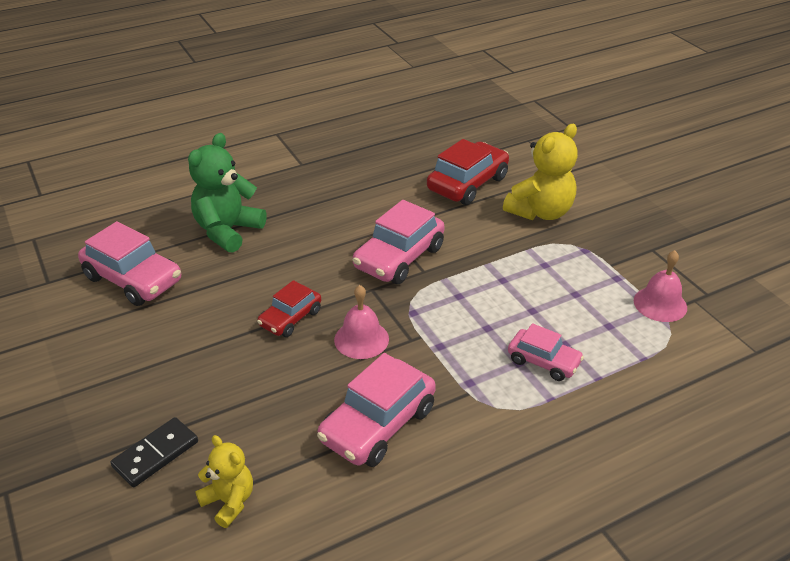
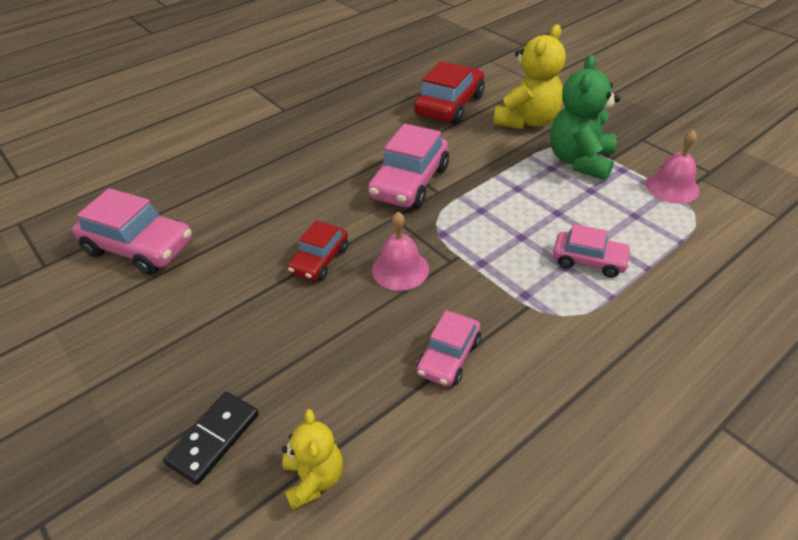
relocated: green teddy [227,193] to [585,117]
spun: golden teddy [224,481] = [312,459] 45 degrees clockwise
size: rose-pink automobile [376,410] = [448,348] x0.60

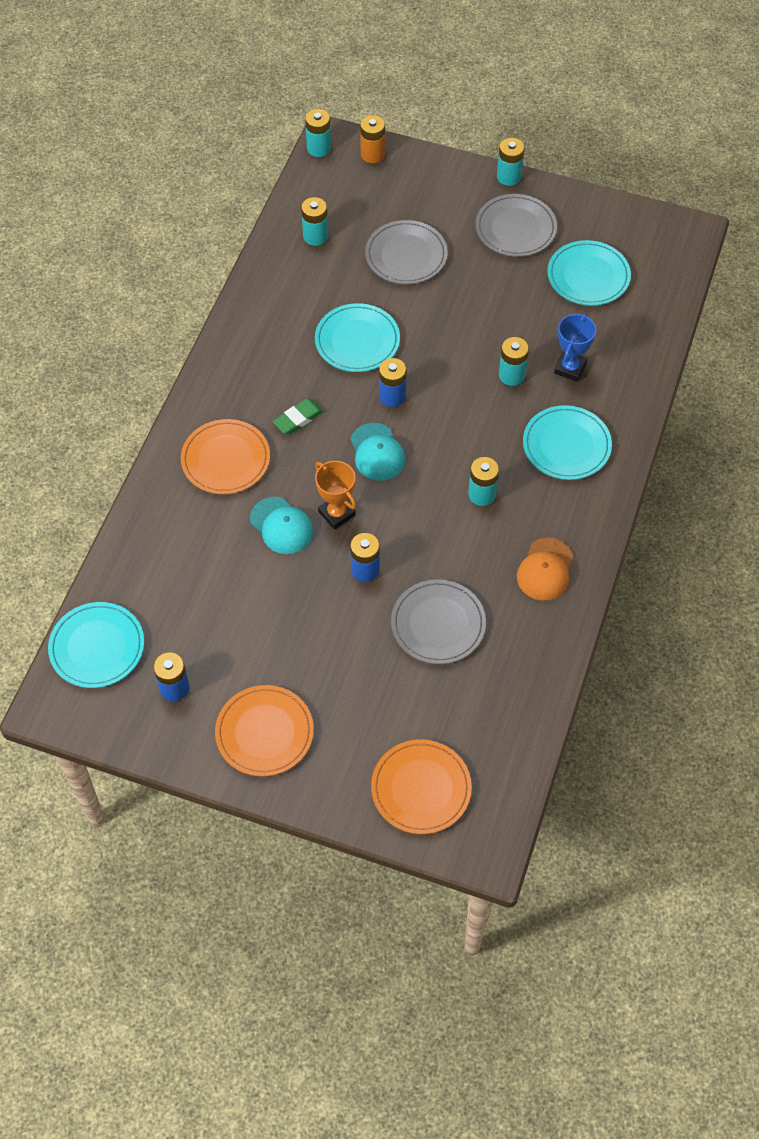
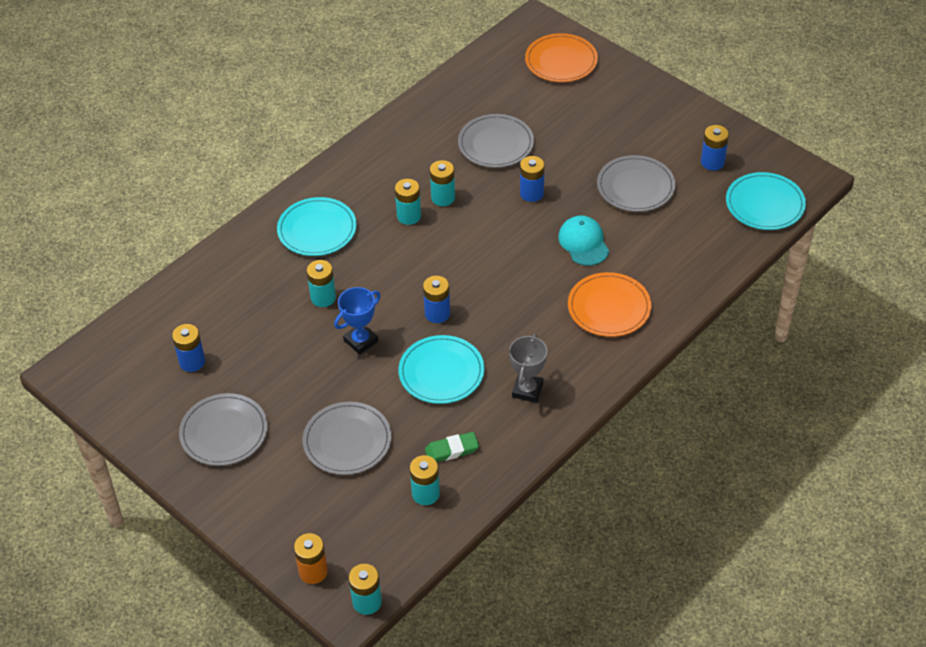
missing: teal cap [377,452]; orange-coloured award cup [335,495]; orange-coloured cap [545,569]; orange-coloured dinner plate [264,730]
appeared: gray dinner plate [636,183]; gray award cup [528,368]
relocated: teal AA battery [511,162] to [442,183]; cobalt award cup [575,347] to [357,321]; green eraser [298,416] to [452,447]
exchanged: teal dinner plate [589,273] to cobalt AA battery [188,348]

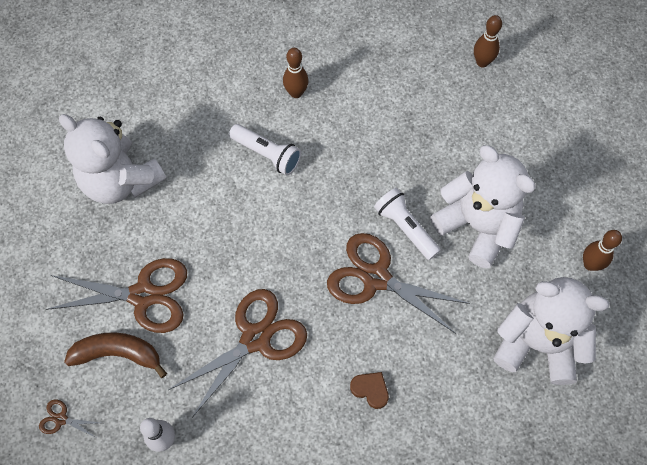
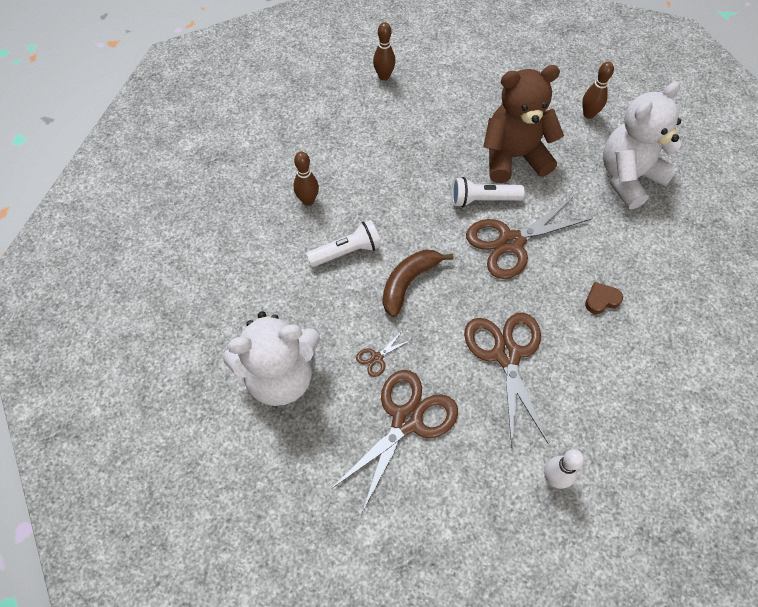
relocated: brown banana fruit [115,355] to [418,283]; brown shears [69,418] to [383,354]
colour: white teddy [483,207] to brown teddy [523,124]

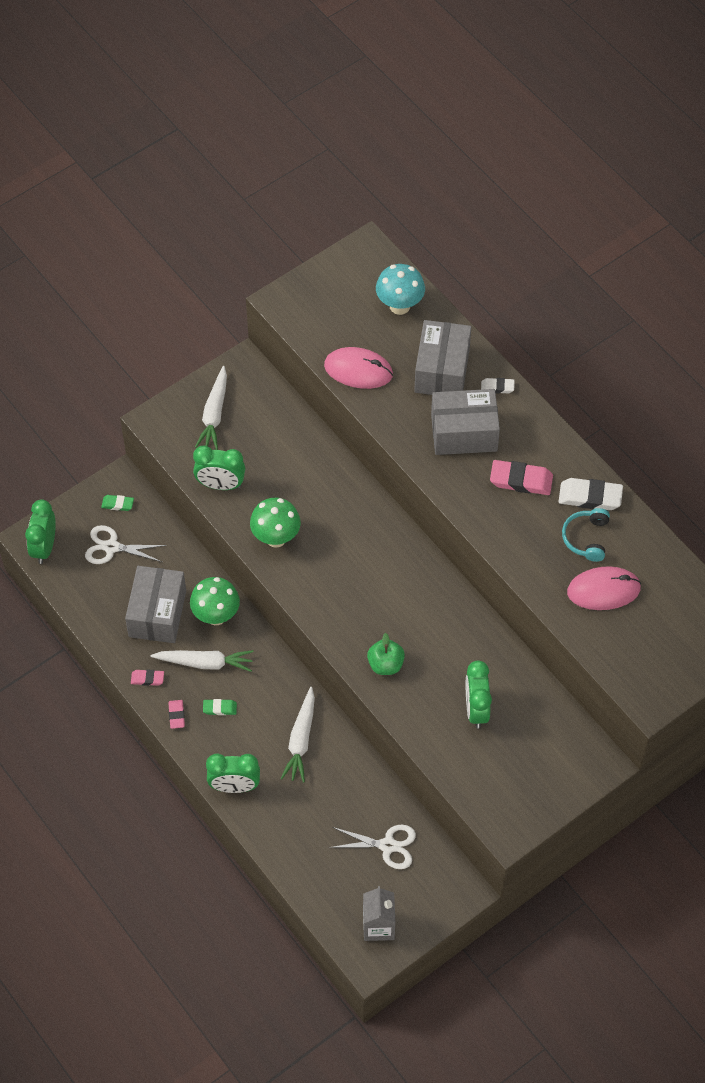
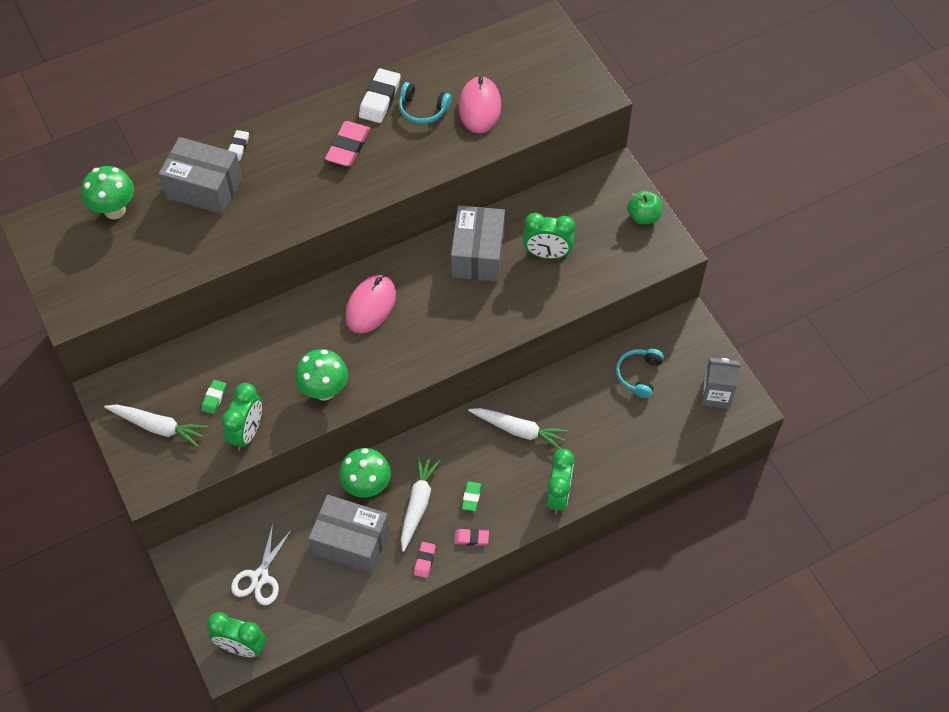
relocated: rose-pink mouse [358,368] to [370,304]; gray parcel [465,422] to [478,243]; green eraser [117,503] to [213,397]; green toy apple [386,654] to [644,208]
exchanged: white shears [372,847] to teal headphones [640,373]
colour: teal mushroom [400,289] to green mushroom [107,192]

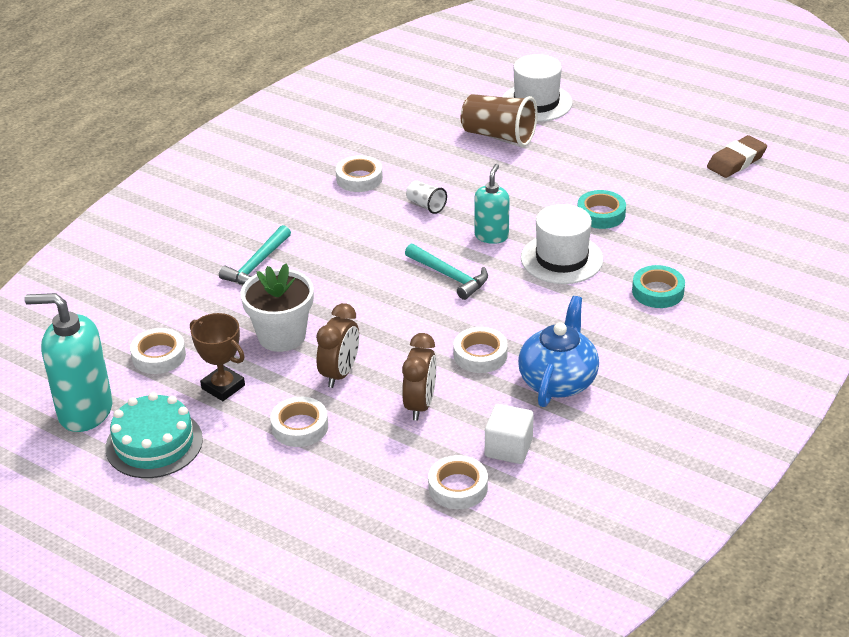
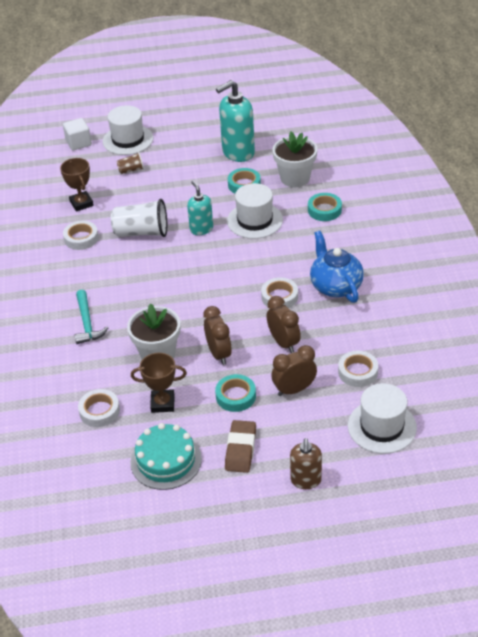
missing: teal carpenter's hammer [446,272]
appeared: white plant pot [295,159]; brown award cup [77,185]; brown bedside clock [294,370]; white tall hat [382,418]; brown soap dispenser [306,463]
relocated: brown eraser [737,156] to [240,446]; teal soap dispenser [68,362] to [235,121]; white solid cube [509,434] to [77,134]
colour: white tape [299,422] to teal tape [235,393]
size: brown beaker [499,120] = [130,163] x0.51; white beaker [426,197] = [139,218] x1.94

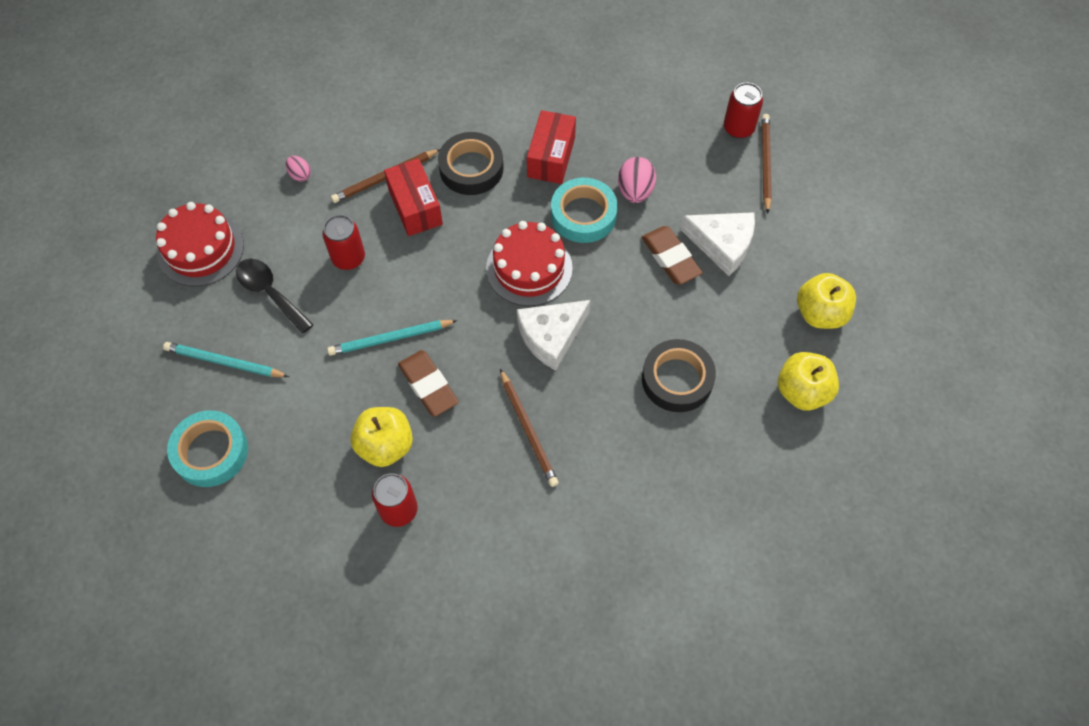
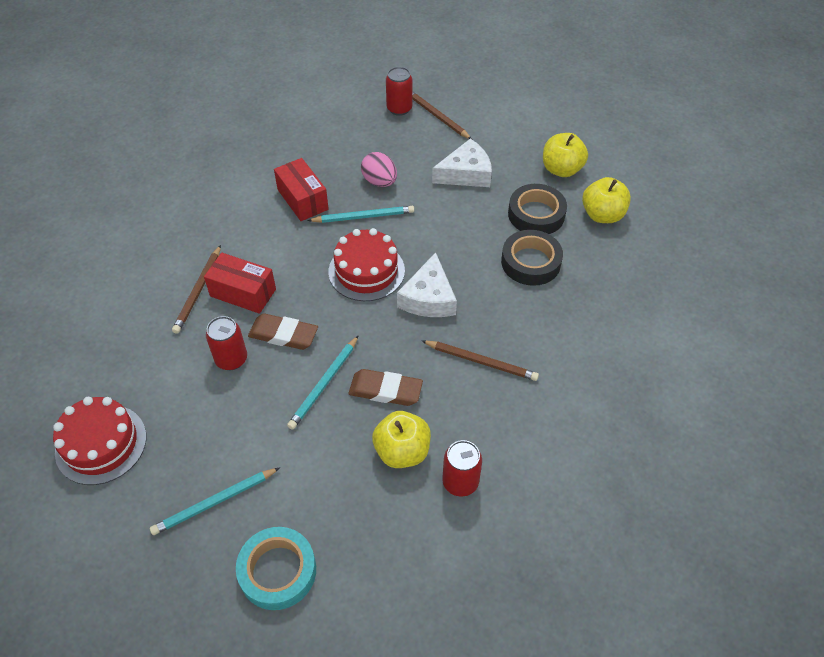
missing: rose-pink toy egg [298,169]; ebony teaspoon [275,296]
relocated: ebony tape [471,163] to [537,209]; brown eraser [672,255] to [283,331]
exchanged: teal tape [584,210] to teal pencil [361,214]

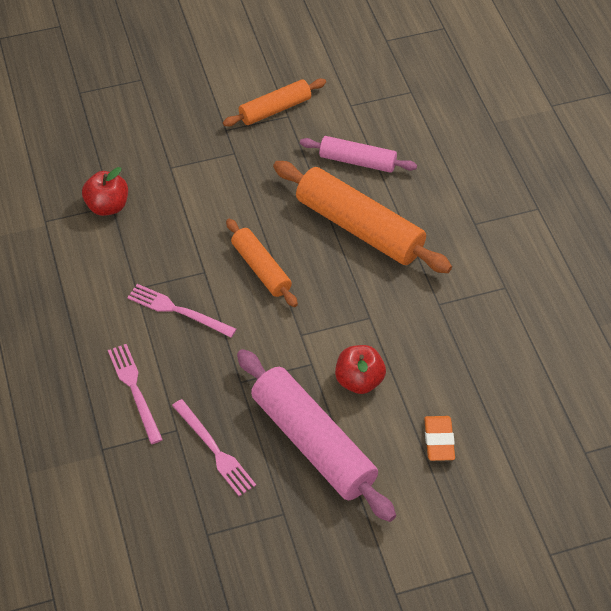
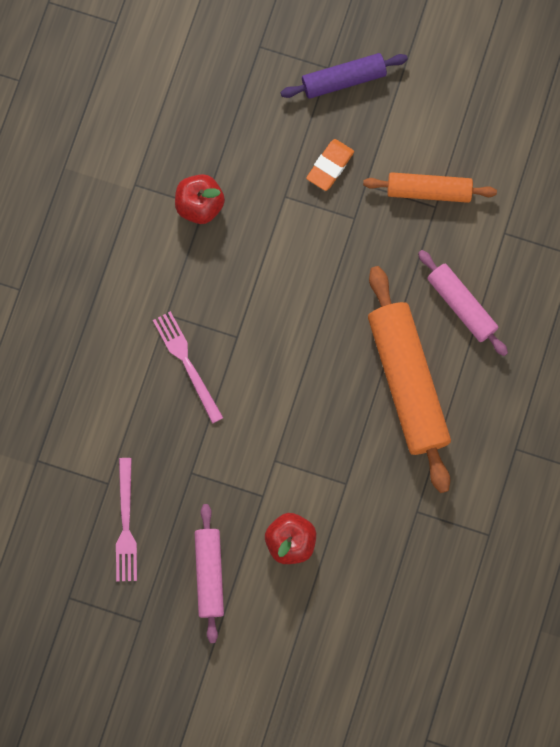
missing: orange-coloured pastry roller [262,263]; rose-pink fork [135,394]
appeared: royal purple pastry roller [344,76]
relocated: orange-coloured eraser [439,438] to [330,165]
size: rose-pink pastry roller [316,435] = [209,573] x0.58

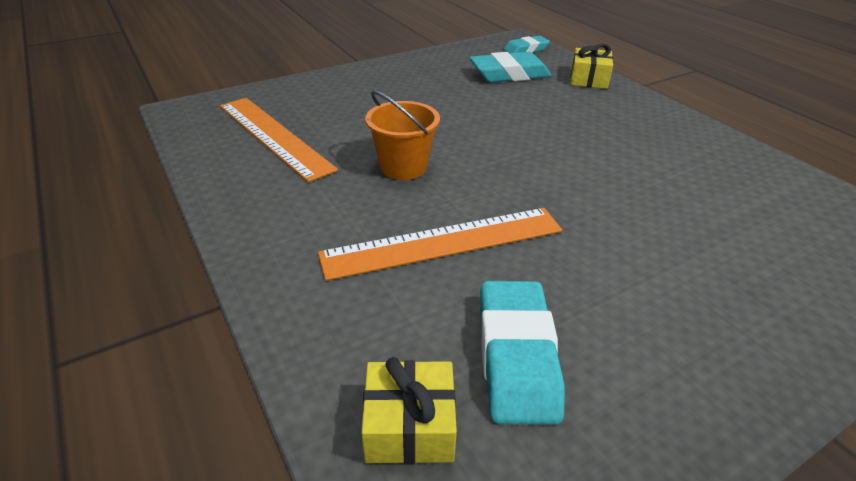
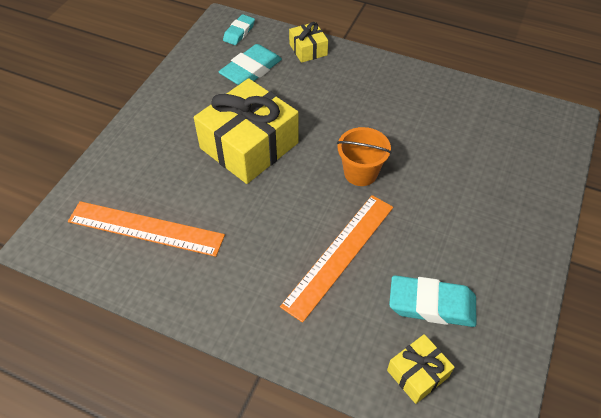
appeared: golden present [246,131]
relocated: orange-coloured bucket [402,135] to [364,156]
spun: teal eraser [522,352] = [432,301] 45 degrees counterclockwise

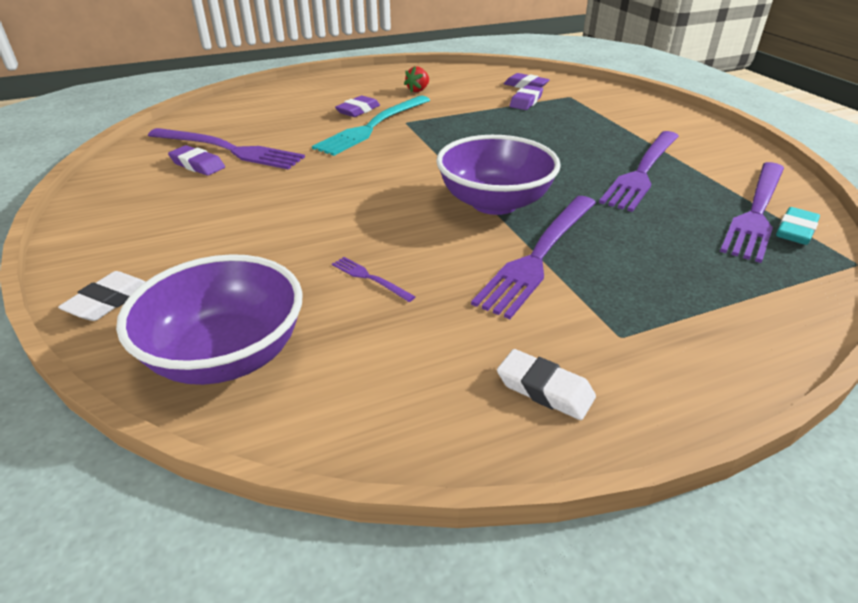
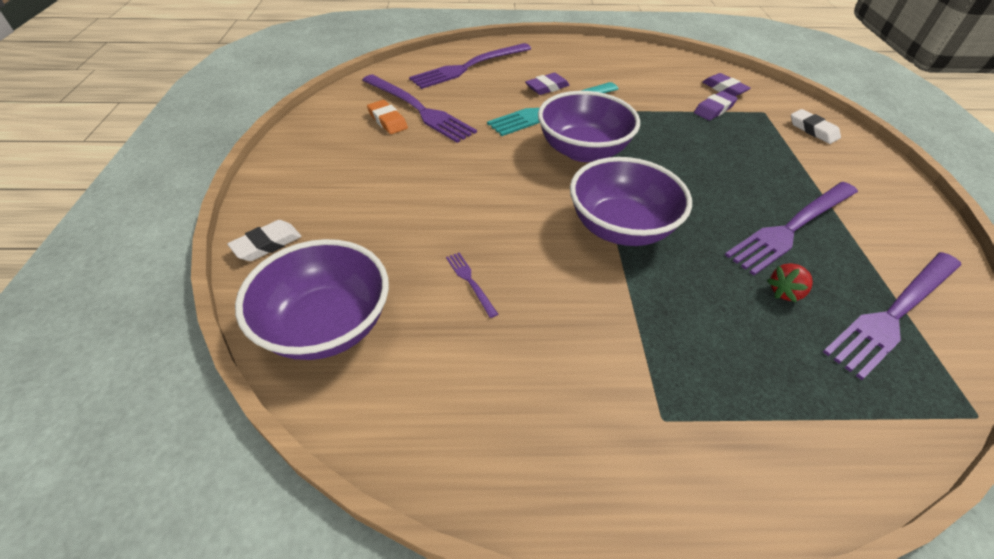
missing: teal eraser [798,226]
appeared: royal purple serving bowl [589,126]
relocated: crimson berry [416,80] to [790,282]; royal purple fork [533,257] to [470,66]; white eraser [546,384] to [816,126]
colour: royal purple eraser [196,160] to orange-coloured eraser [387,117]

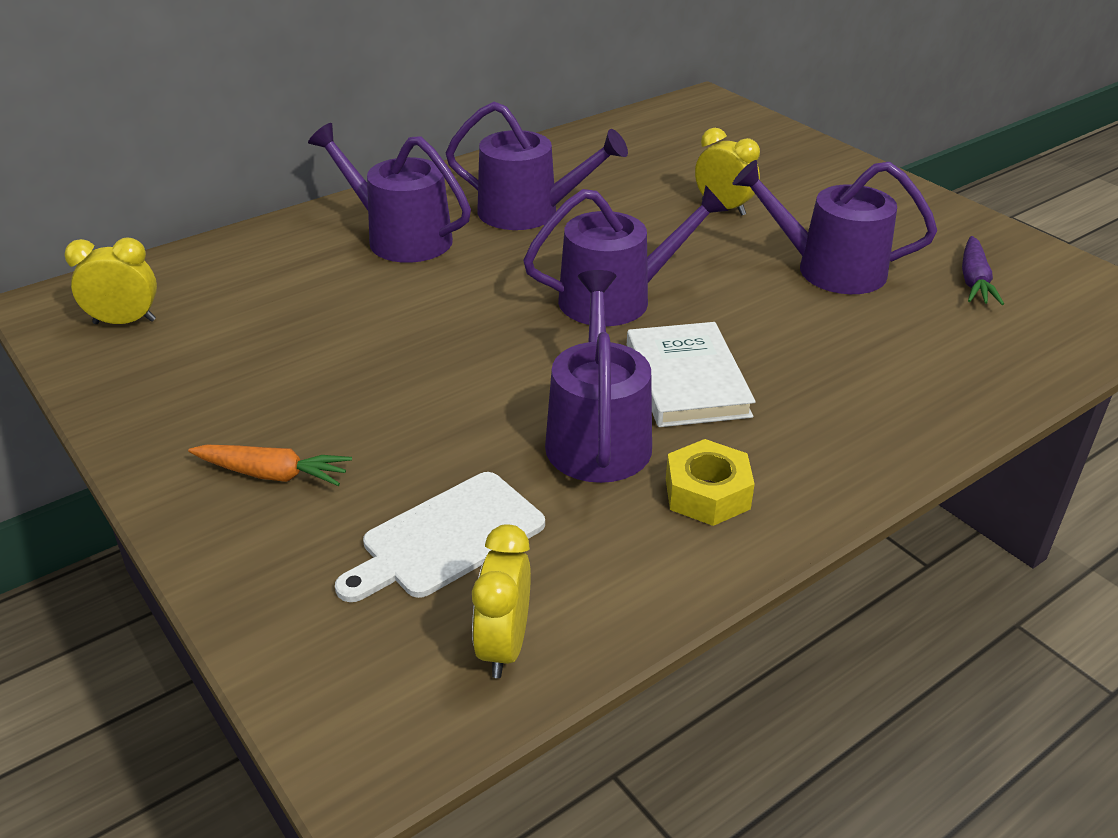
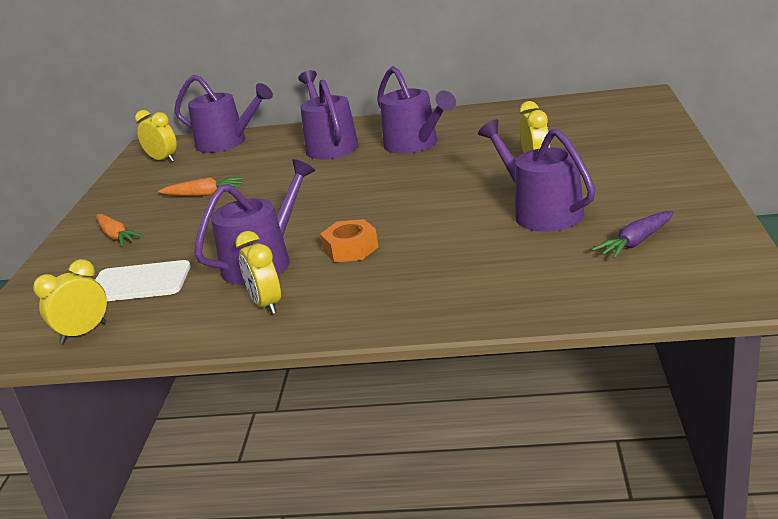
appeared: orange-coloured carrot [201,186]
relocated: royal purple sprinkling can [625,255] to [223,114]
exchanged: white hardcover [691,374] to orange-coloured nut [349,240]; golden nut [710,482] to golden bedside clock [258,272]

